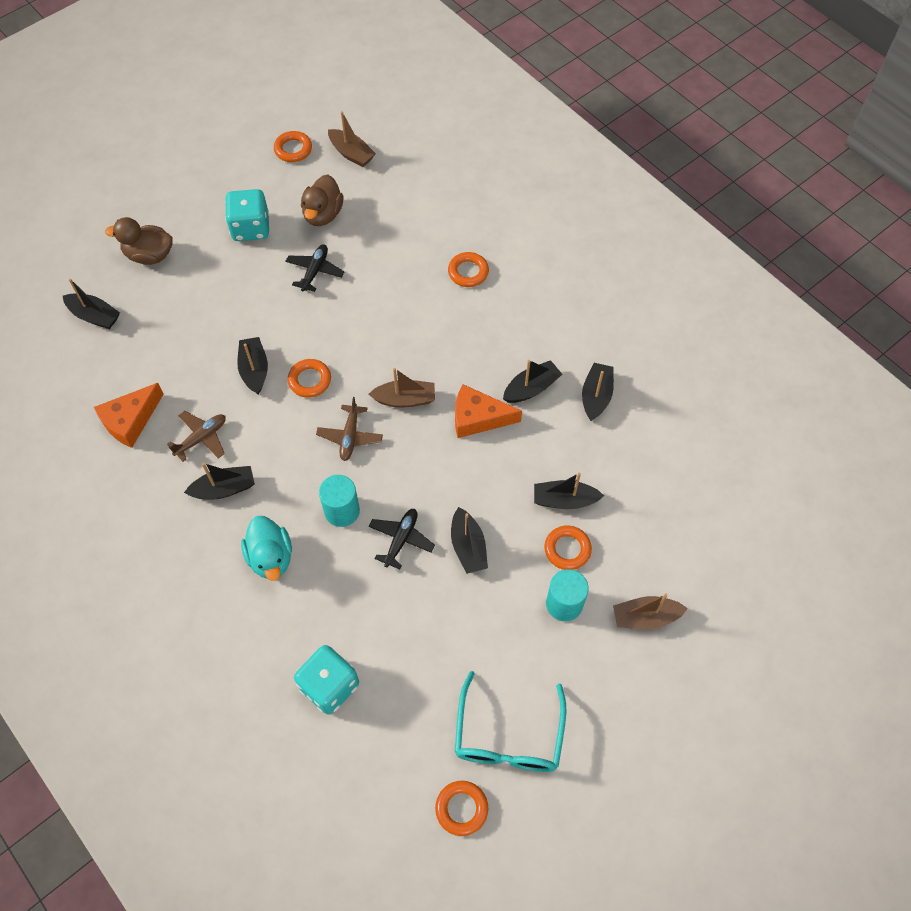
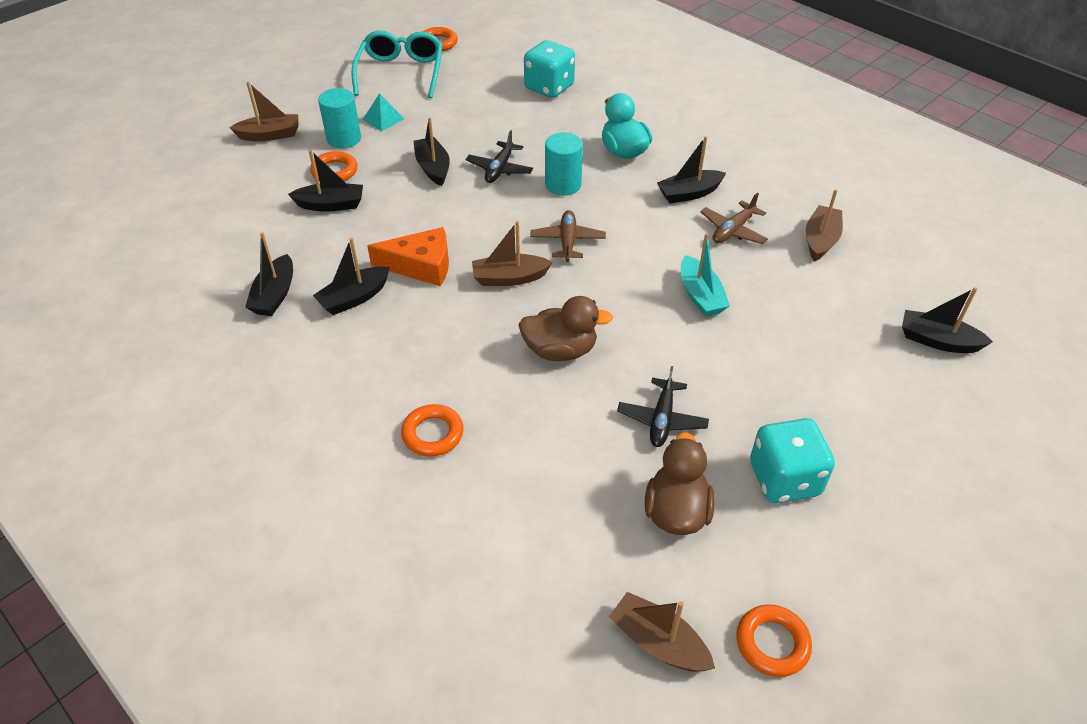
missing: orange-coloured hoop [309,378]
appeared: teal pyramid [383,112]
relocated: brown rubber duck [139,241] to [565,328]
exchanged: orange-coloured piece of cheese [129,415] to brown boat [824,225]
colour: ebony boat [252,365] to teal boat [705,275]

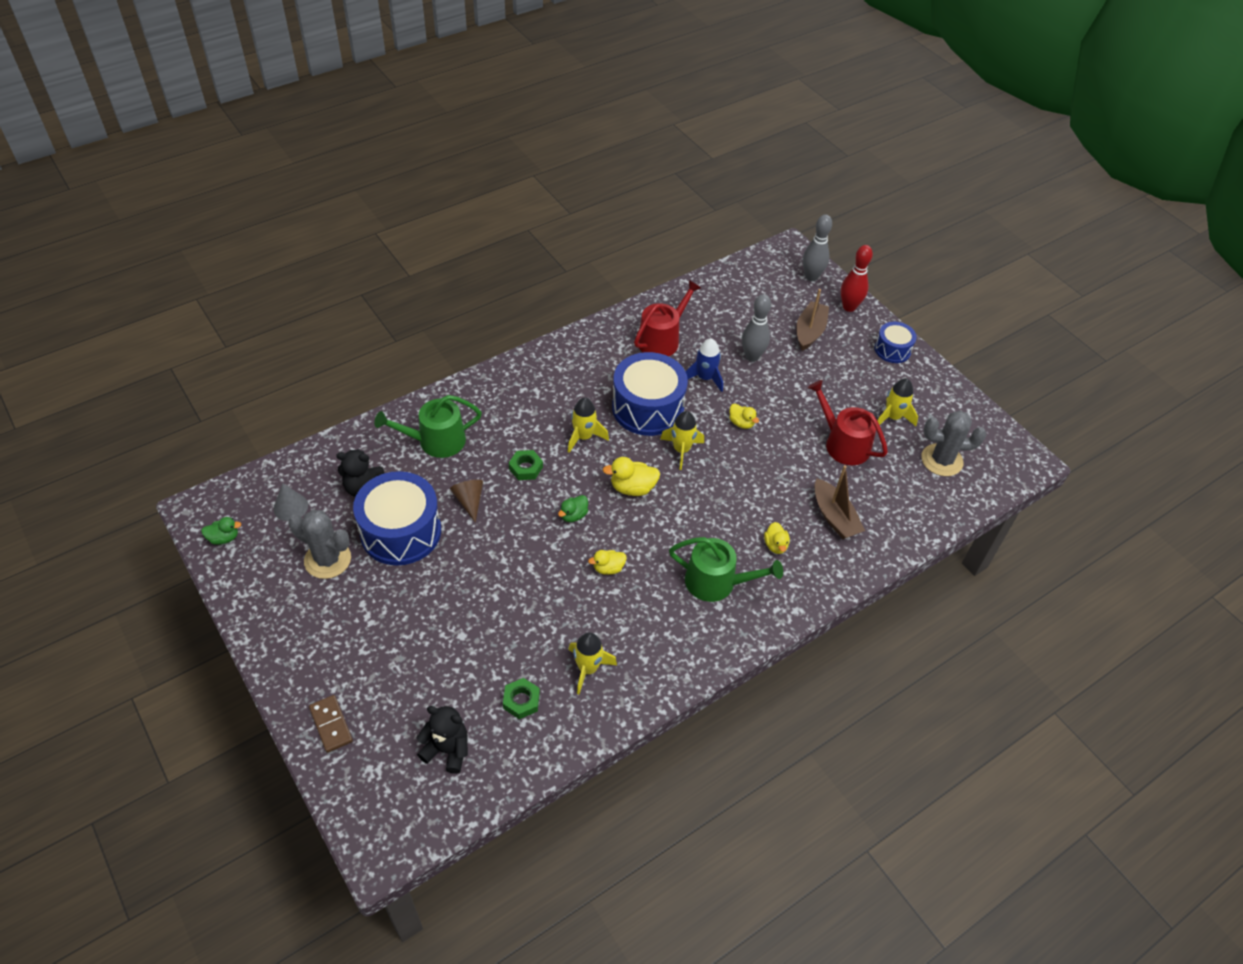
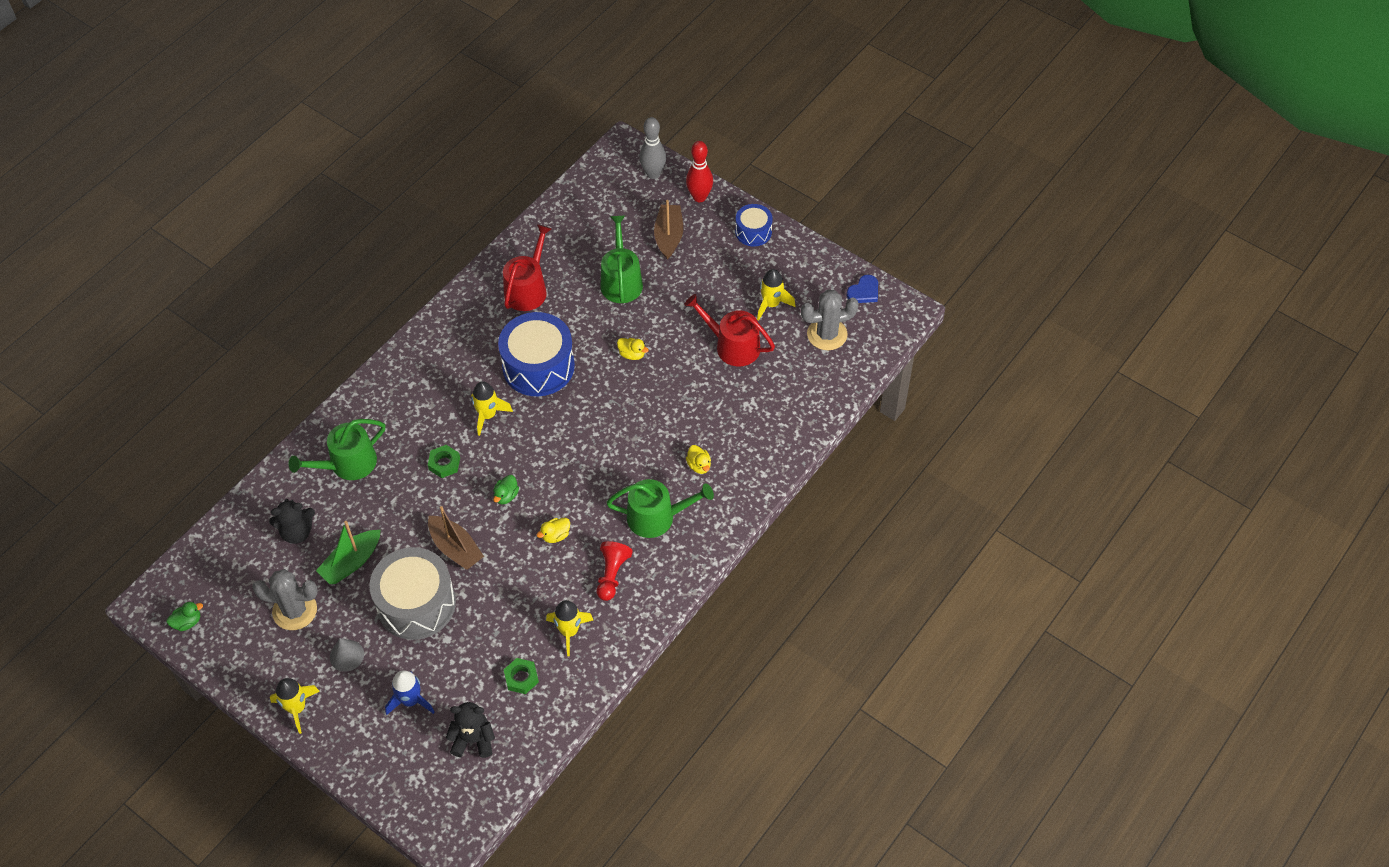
missing: golden rubber duck [631,476]; brown cone shape [466,501]; brown domino piece [331,724]
appeared: cobalt heart shape [862,289]; crimson pawn [615,571]; gray toy drum [412,593]
relocated: cobalt spaceship [704,365] to [410,692]; golden spaceship [682,440] to [295,706]; brown boat [839,502] to [456,538]; gray cone shape [290,502] to [347,655]
exchanged: gray tenpin [756,328] to green sprinkling can [621,259]; cobalt toy drum [397,518] to green boat [348,552]

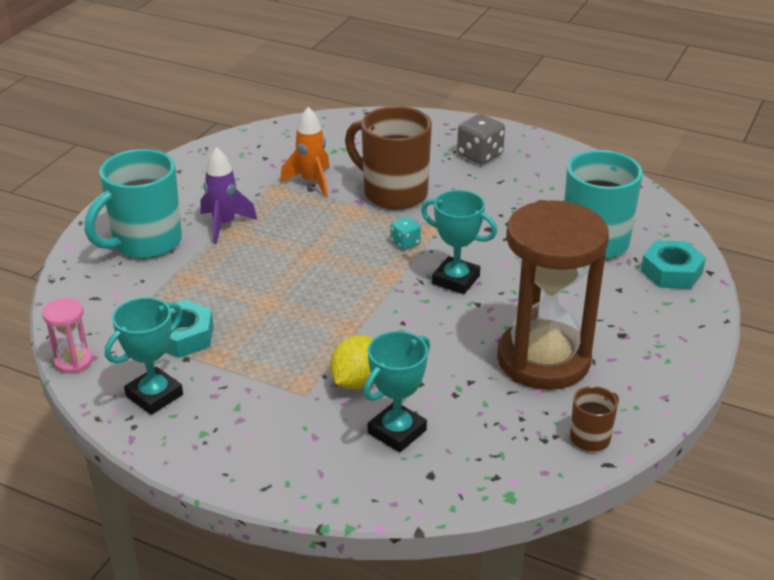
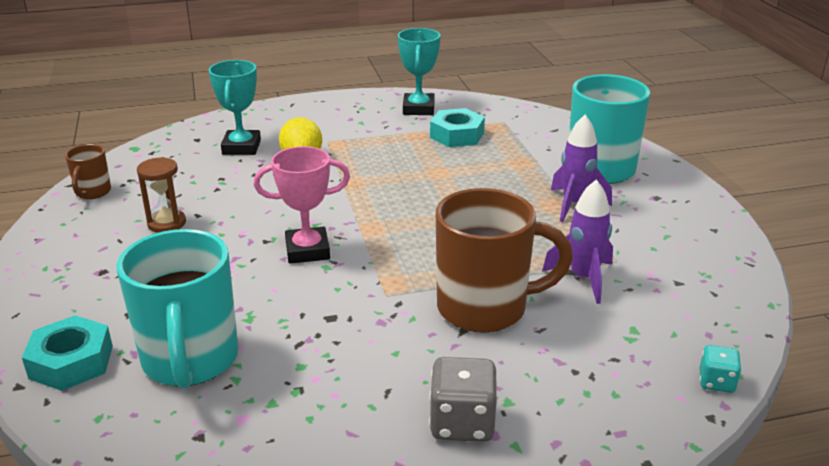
missing: rose-pink hourglass [67,336]
relocated: teal die [405,233] to [720,369]
colour: orange-coloured spaceship [305,152] to royal purple spaceship [577,242]; teal award cup [459,242] to rose-pink award cup [302,205]
size: brown hourglass [553,295] = [161,195] x0.41

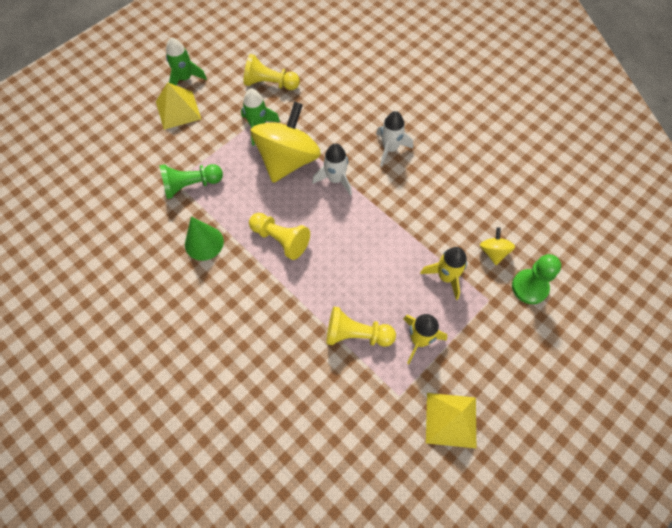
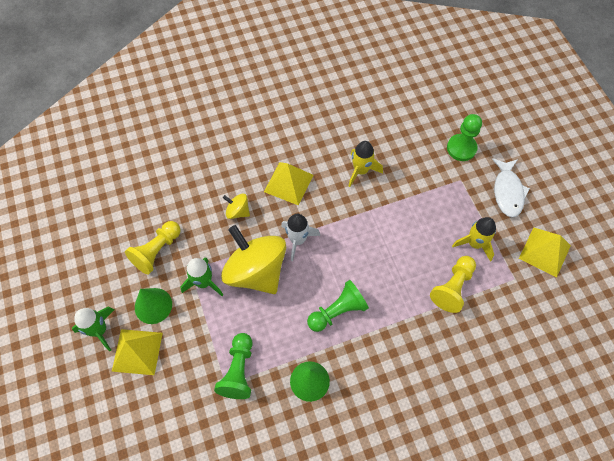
appeared: white fish figure [511,187]; green cone shape [153,306]
relocated: golden whirligig [497,246] to [236,206]; golden spaceship [443,273] to [366,164]
exchanged: white spaceship [394,139] to golden pyramid [288,183]
colour: golden pawn [279,236] to green pawn [338,306]

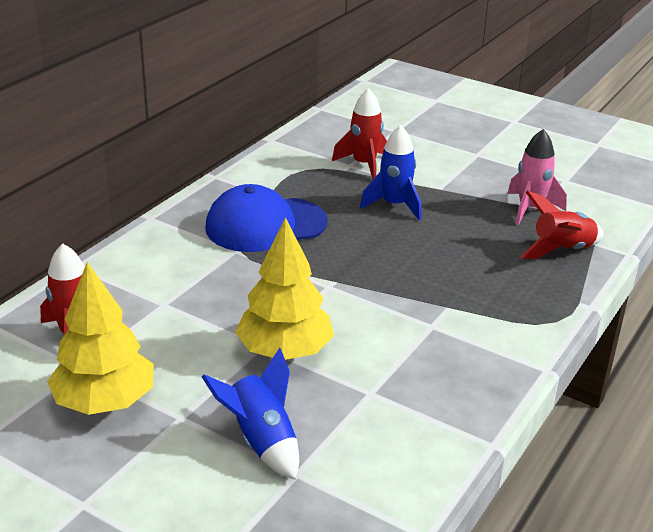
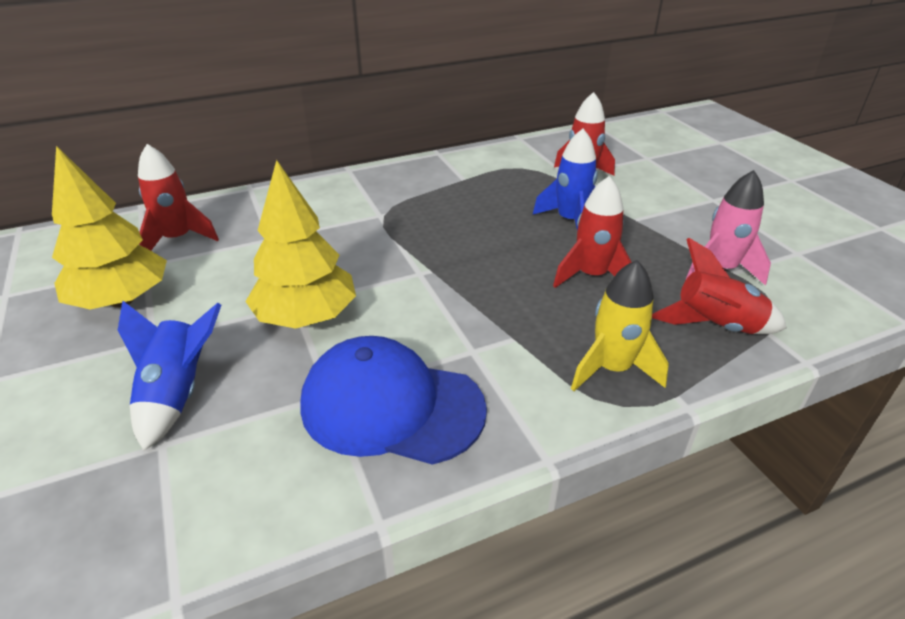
appeared: crimson spaceship [592,232]; golden spaceship [620,325]
relocated: cobalt cap [266,218] to [393,400]

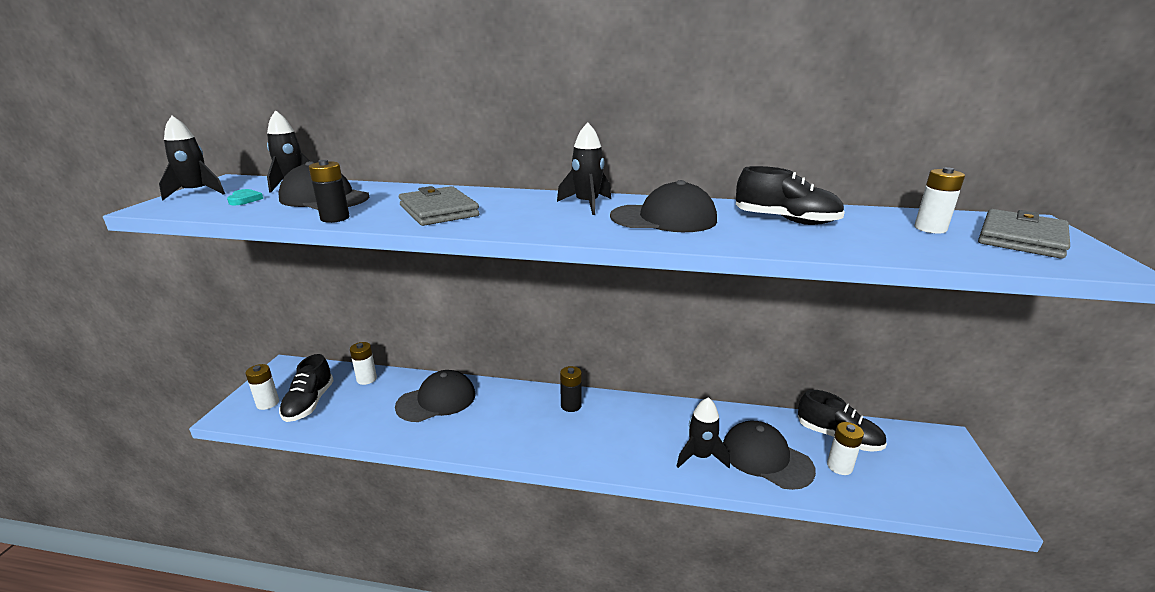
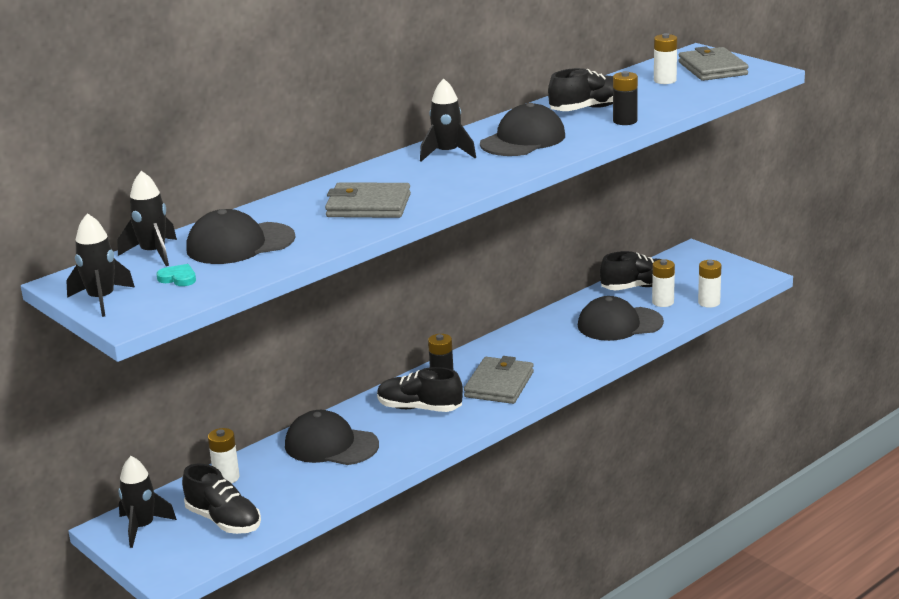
appeared: gray wallet [499,380]; ebony lace-up shoe [420,389]
relocated: ebony AA battery [329,191] to [625,98]; white AA battery [262,387] to [709,284]; ebony spaceship [703,432] to [147,502]
spun: ebony cap [435,396] = [332,437] 75 degrees counterclockwise

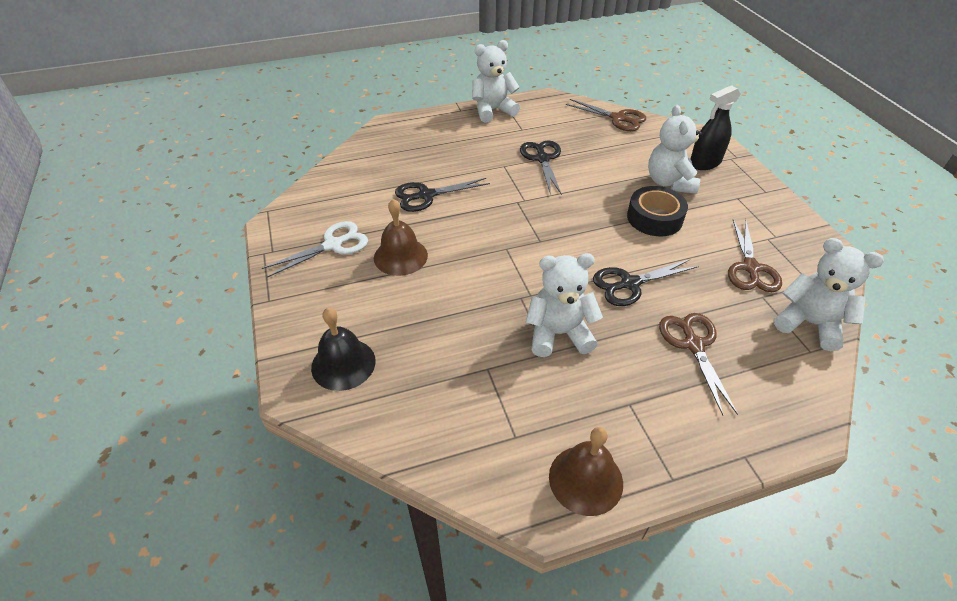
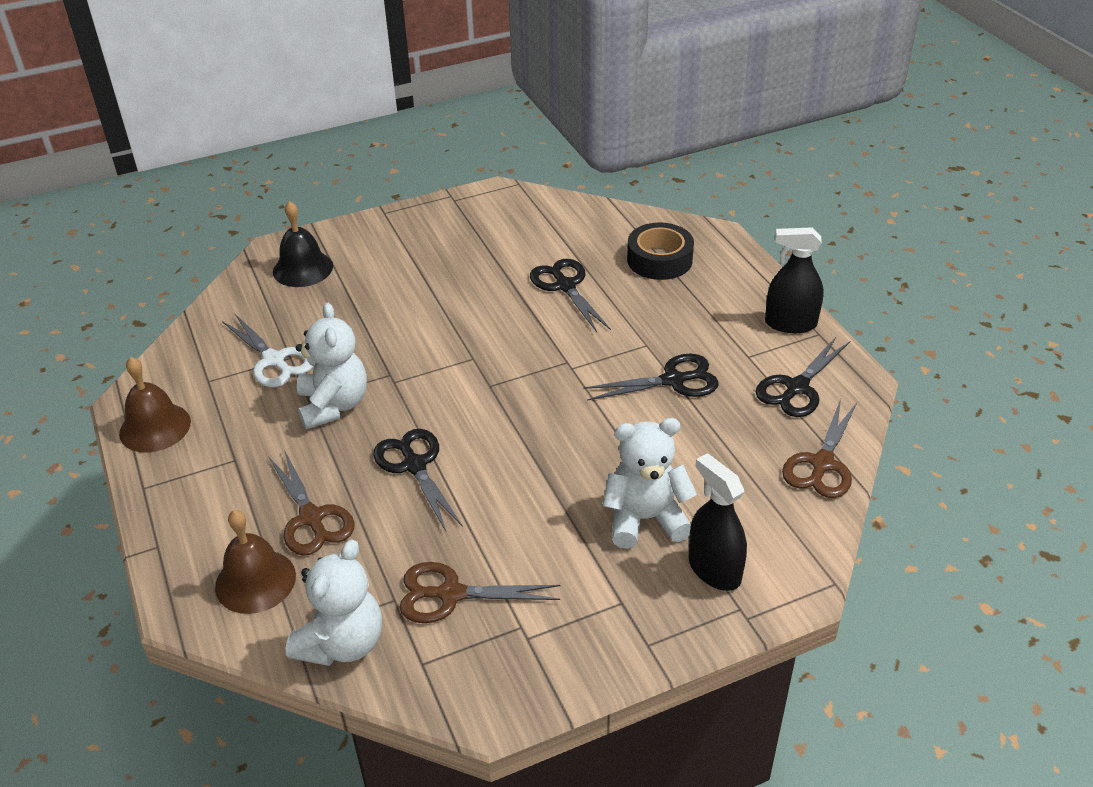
appeared: ebony shears [803,377]
relocated: ebony tape [657,211] to [660,251]; brown bell [401,237] to [255,562]; white shears [315,249] to [267,350]
exchanged: white teddy [496,81] to ebony spray cleaner [794,280]
spun: brown shears [698,364] = [311,503] 75 degrees clockwise

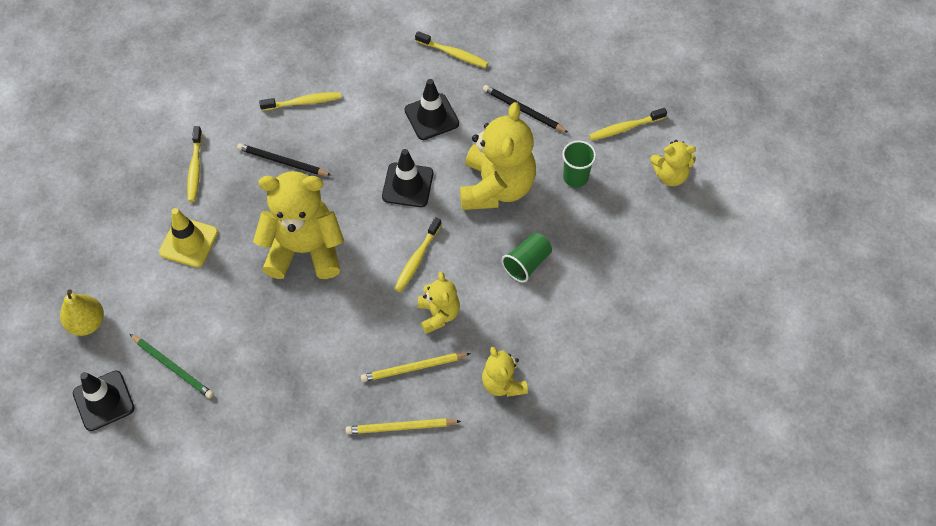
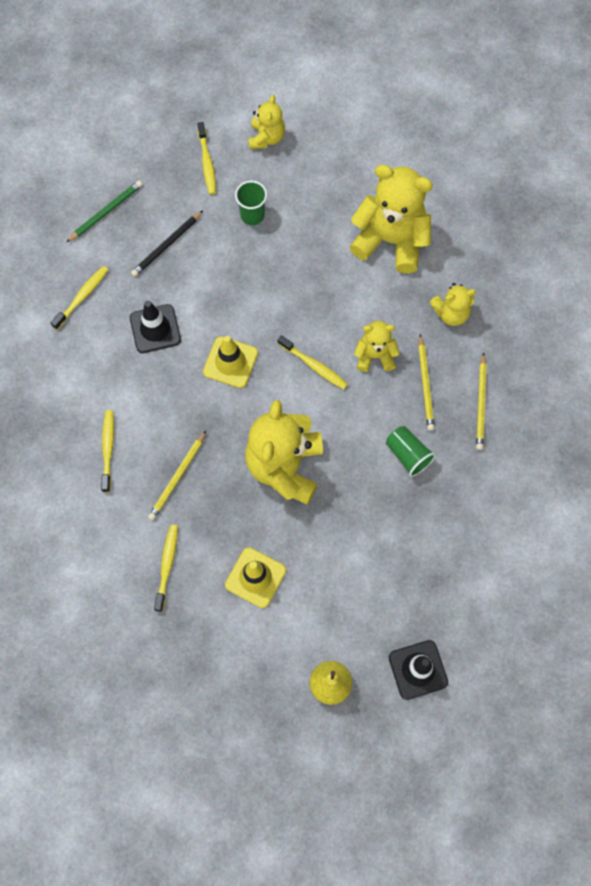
relocated: golden teddy [498,156] to [391,219]; green beaker [527,258] to [411,451]; green pencil [172,366] to [105,211]
colour: ebony pencil [284,159] to golden pencil [177,475]; ebony safety cone [407,178] to golden safety cone [230,362]
spun: golden toothbrush [194,164] = [166,568] 90 degrees counterclockwise

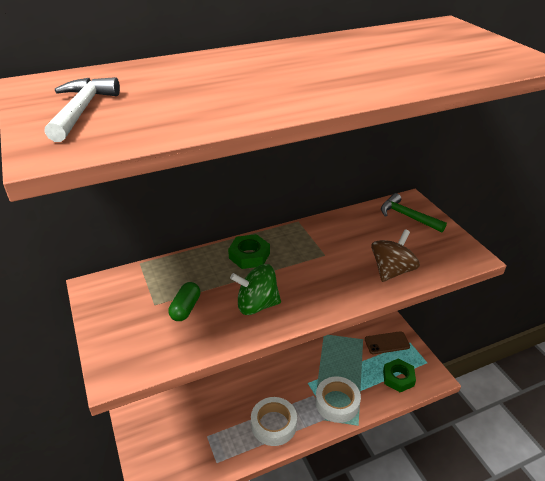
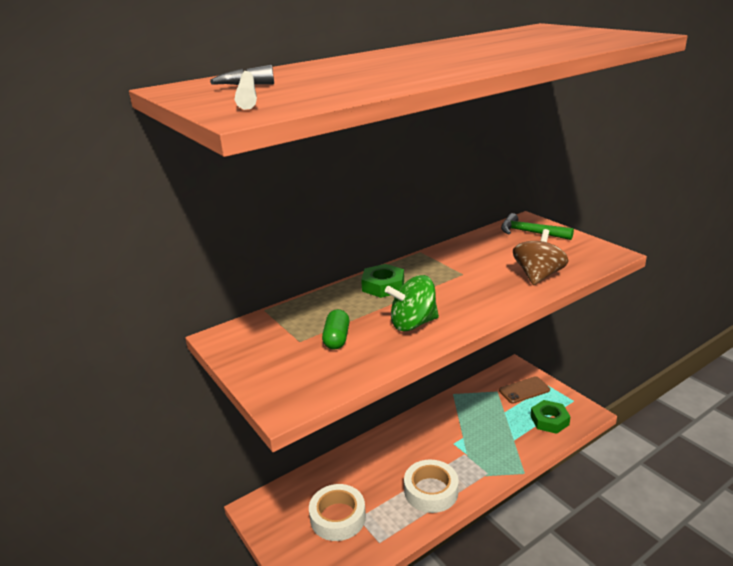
relocated: white tape [338,399] to [337,512]

